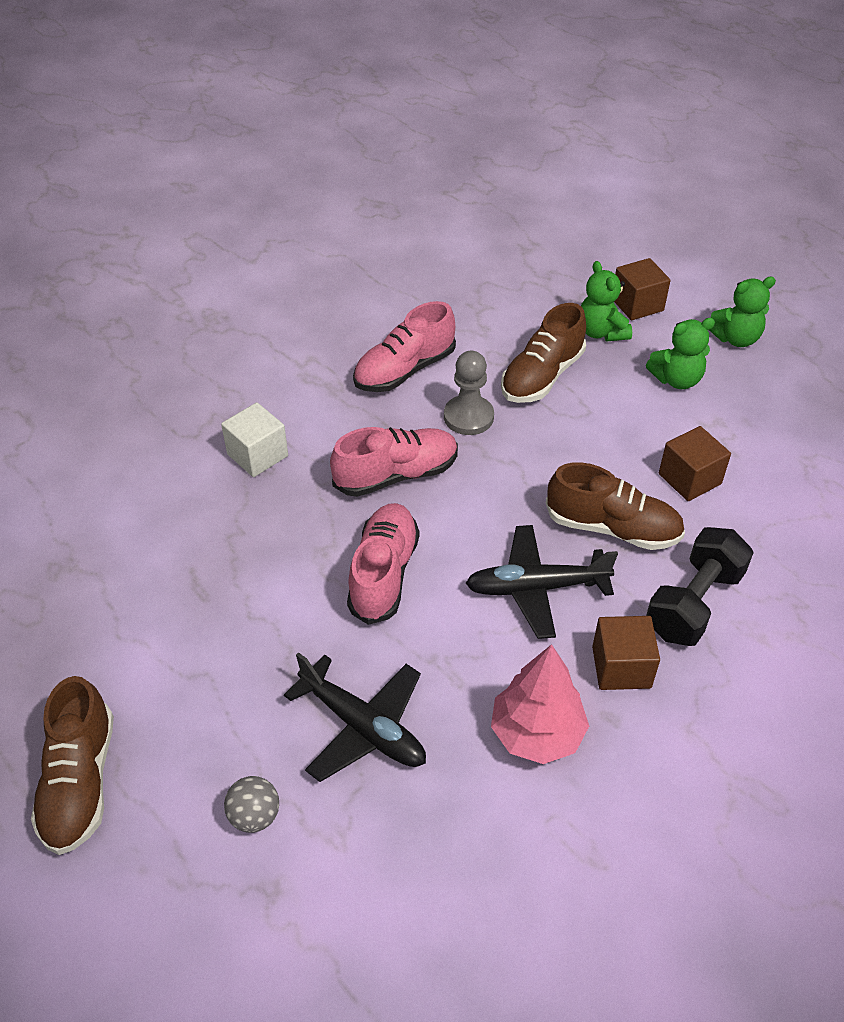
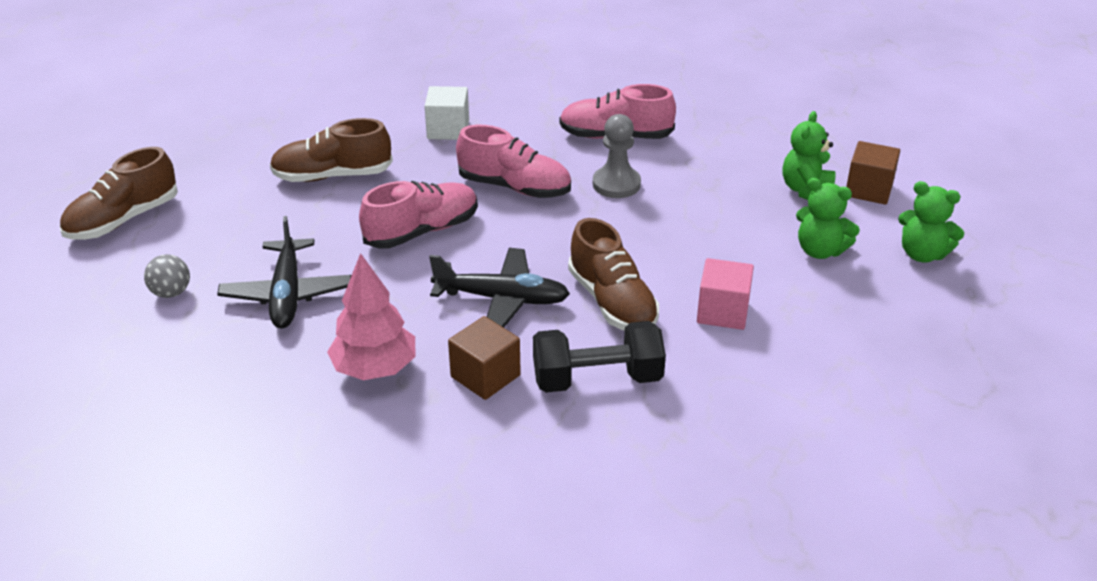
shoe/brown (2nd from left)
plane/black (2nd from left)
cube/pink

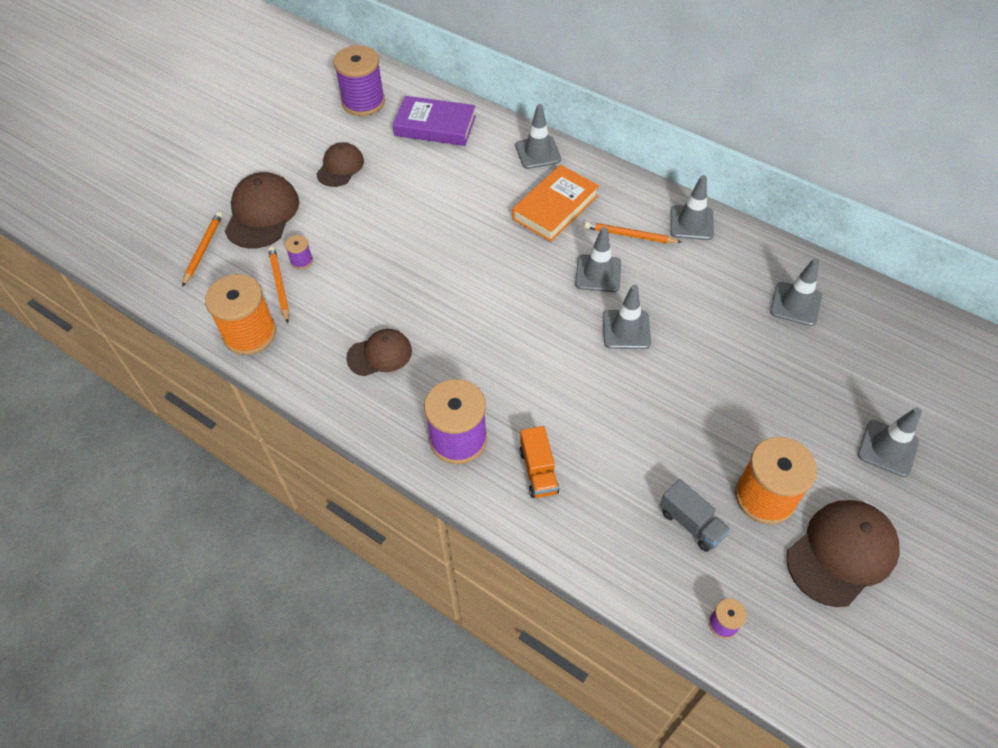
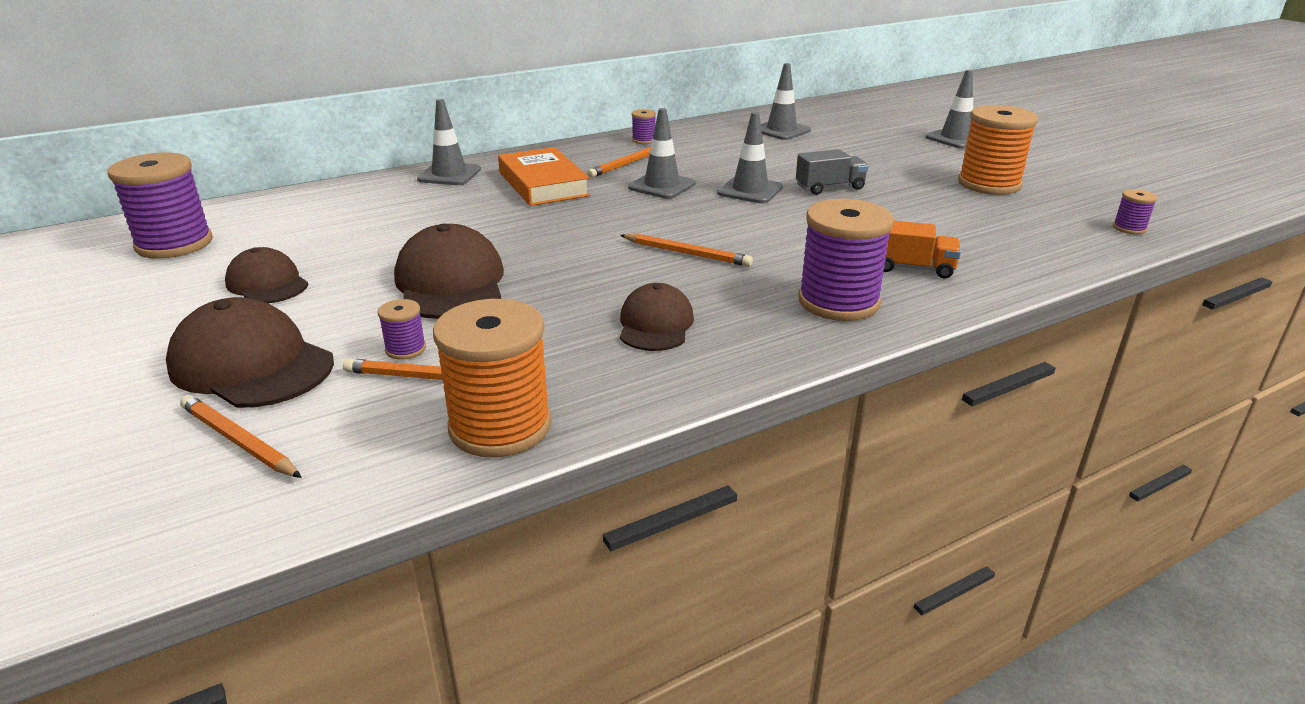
cap/brown (3rd from left)
pencil/orange (4th from left)
spool/purple (3rd from left)
truck/grey
book/purple

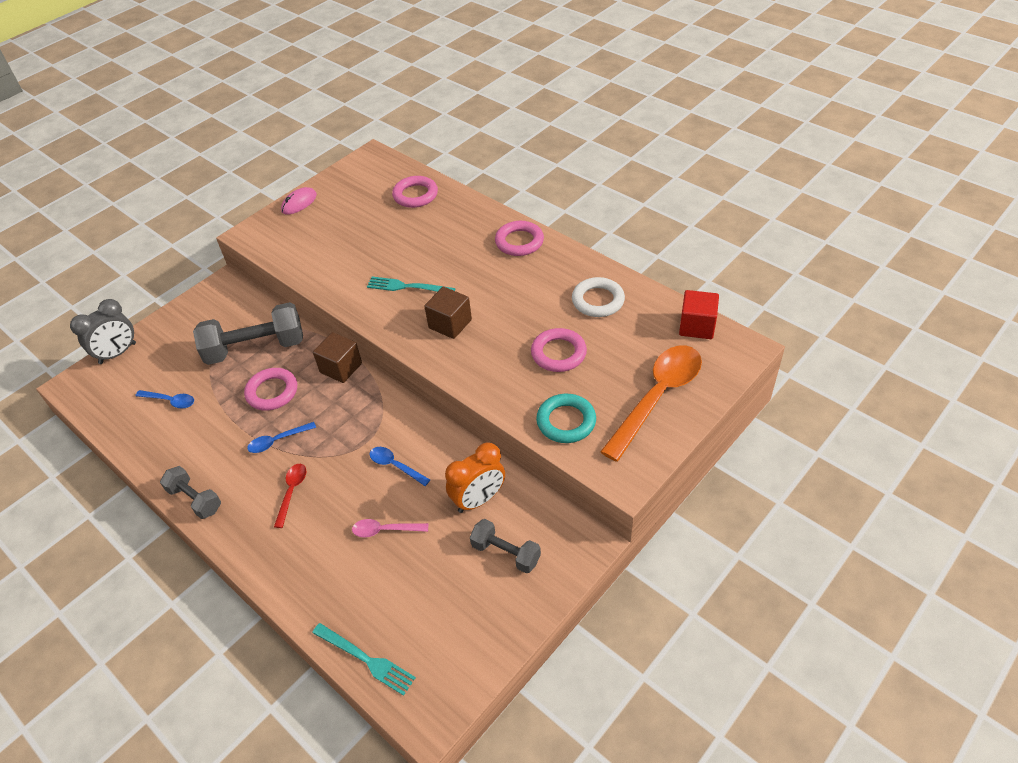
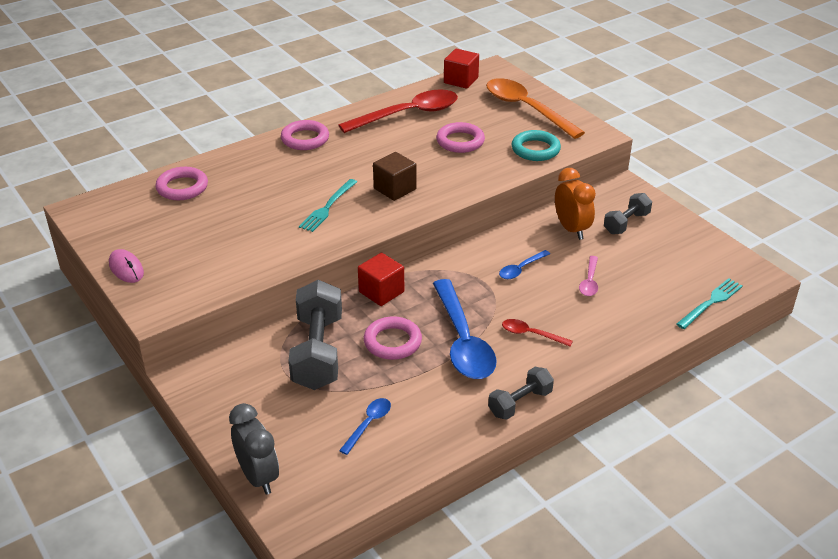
spoon/red (1st from left)
cube/red (1st from left)
spoon/blue (2nd from left)

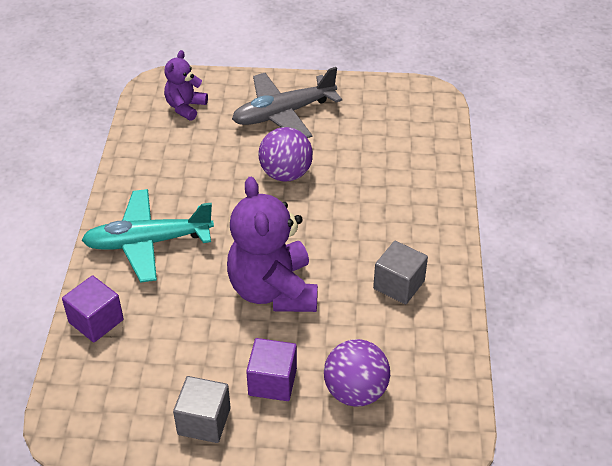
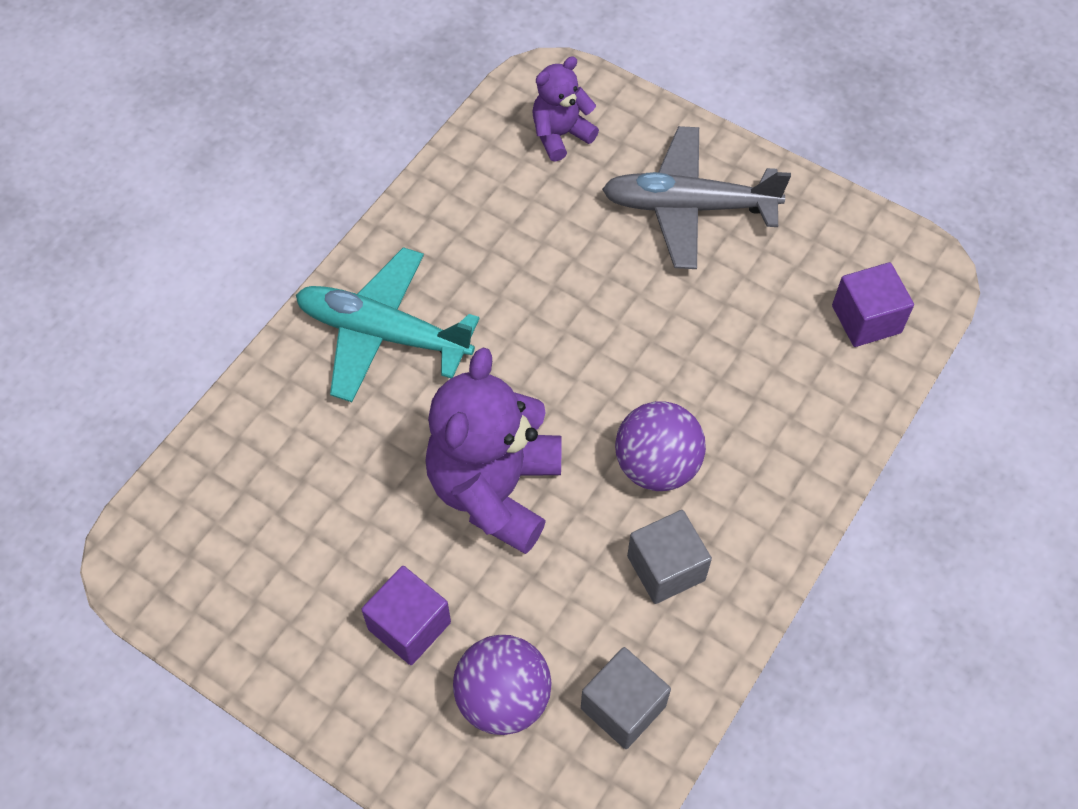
cube/grey (1st from left)
ball/purple (2nd from left)
cube/purple (2nd from left)

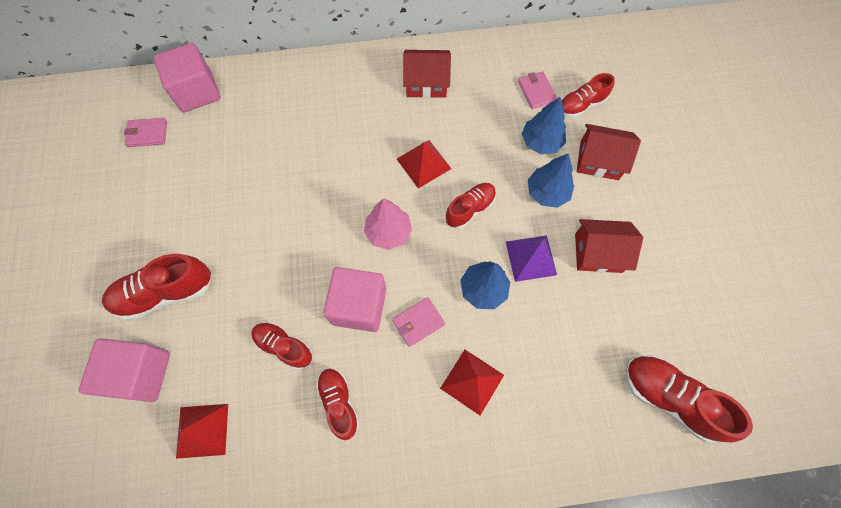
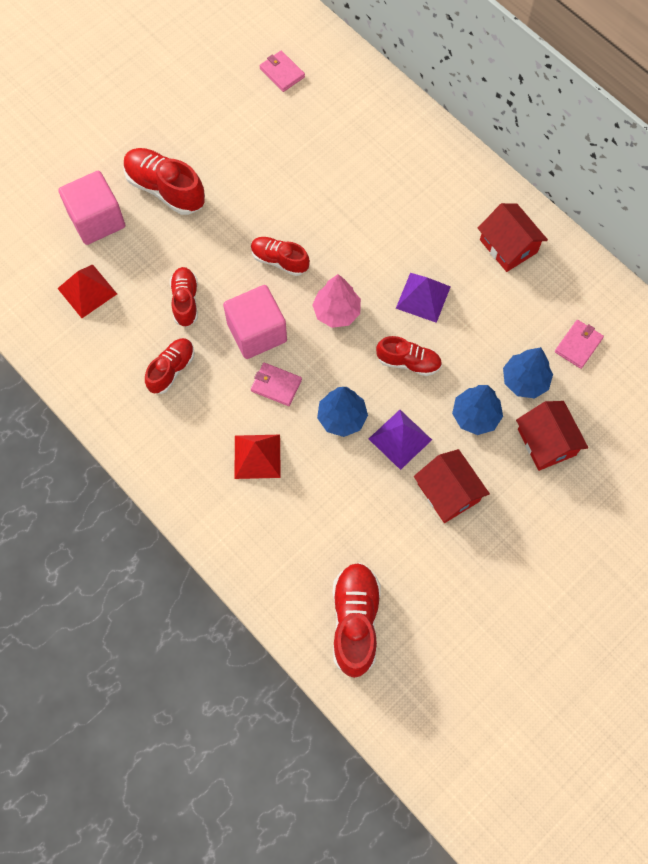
shoe/red (4th from left)
pyramid/purple (2nd from left)
cube/pink (2nd from left in the first image)

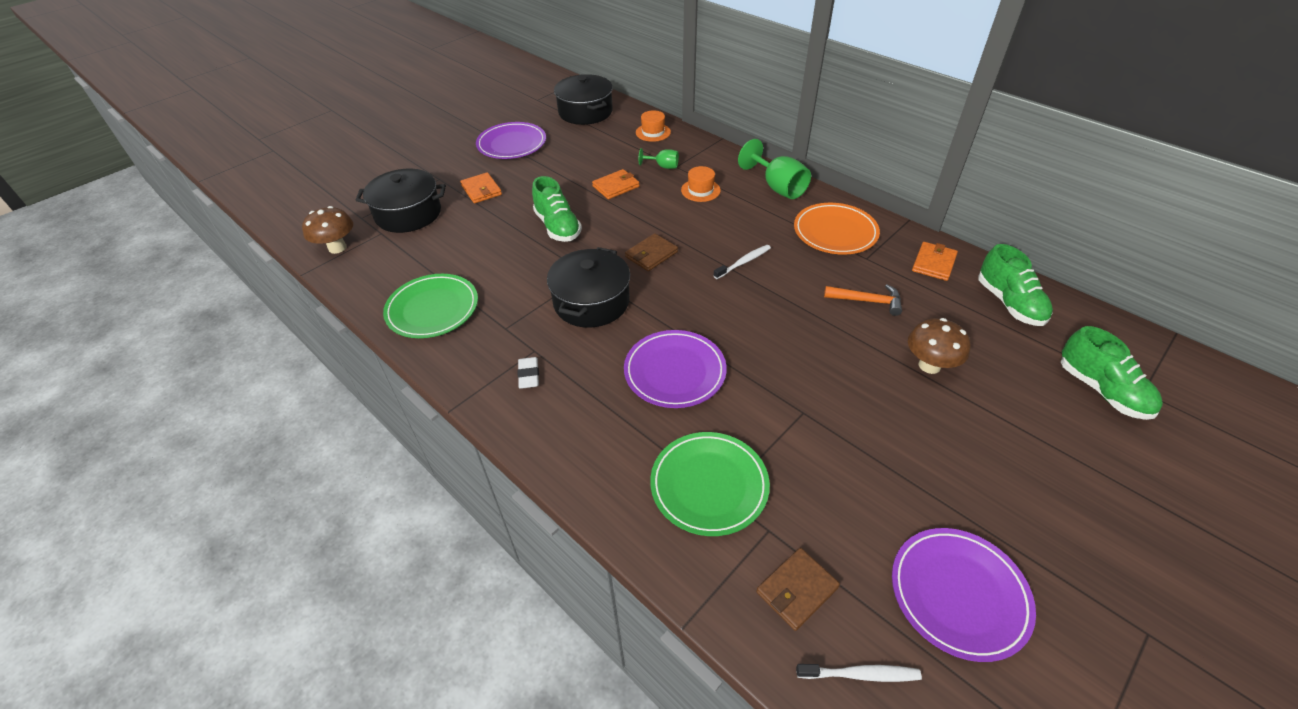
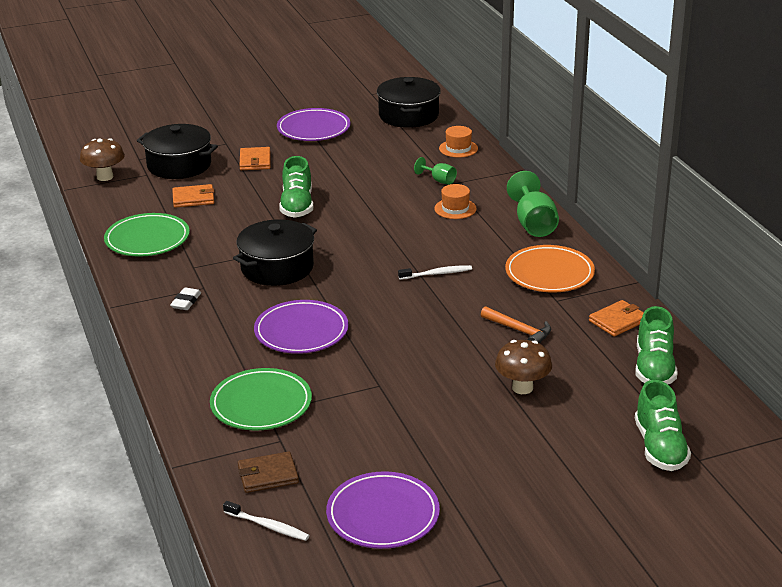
wallet/orange (1st from left)
wallet/brown (1st from left in the first image)

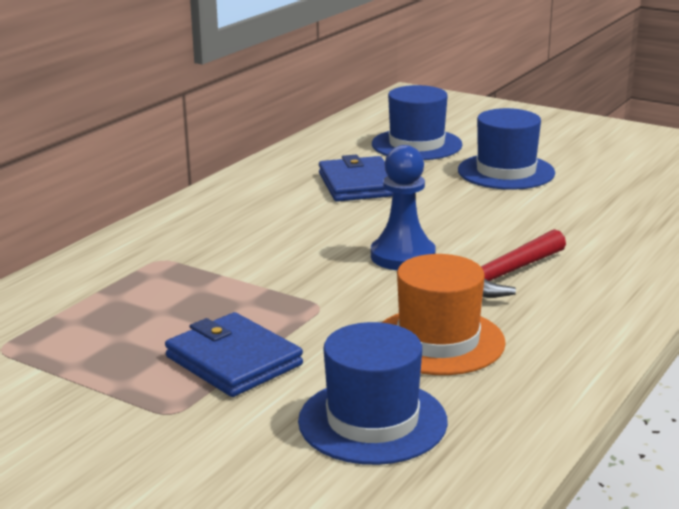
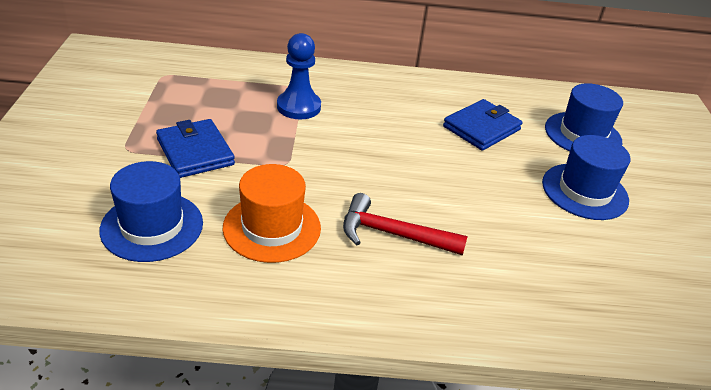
wallet/blue (1st from left)
pawn/blue

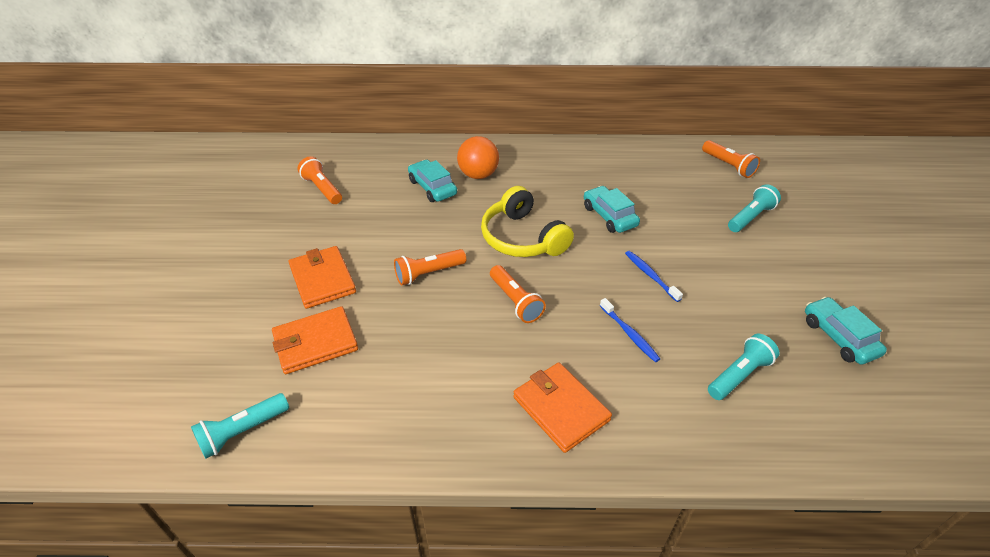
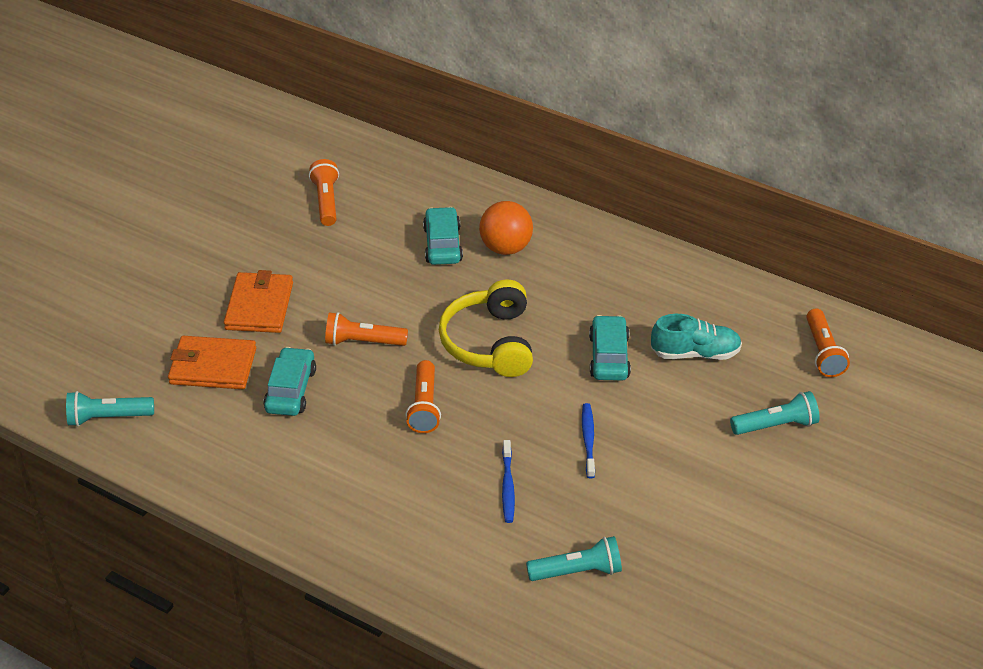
car/turquoise (1st from left)
shoe/turquoise
wallet/orange (3rd from left in the first image)

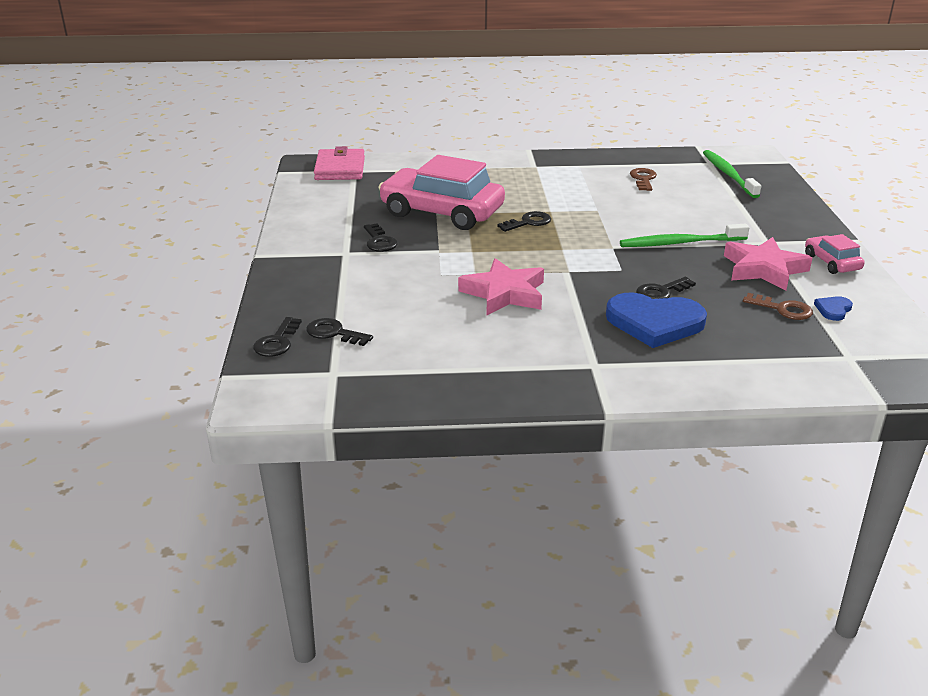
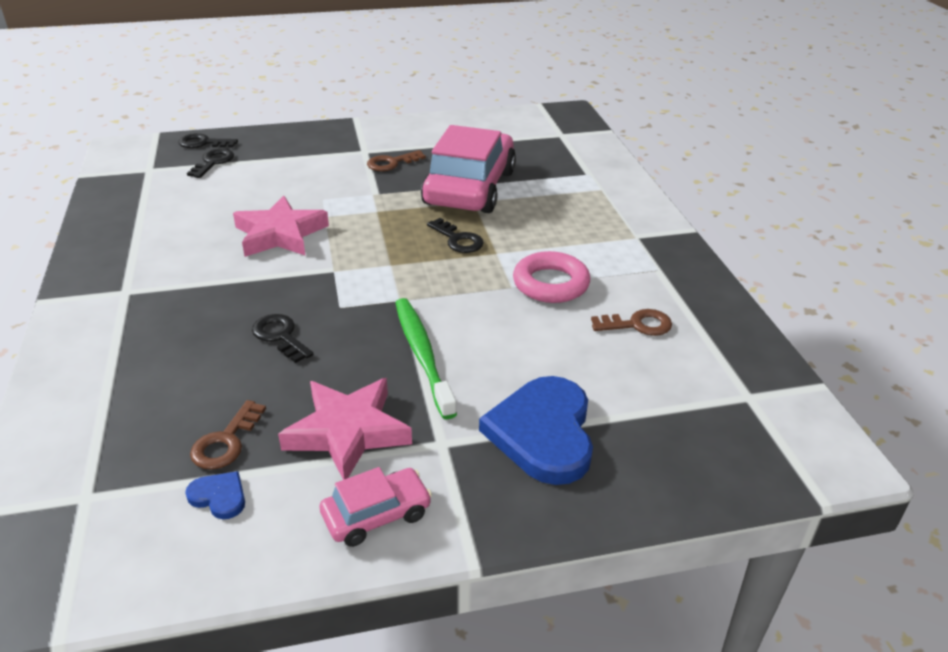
key/brown (2nd from left)
heart/blue (2nd from left)
ring/pink
wallet/pink
toothbrush/green (2nd from left in the first image)

